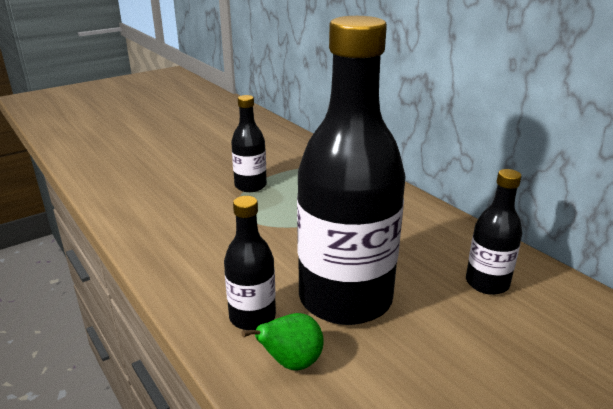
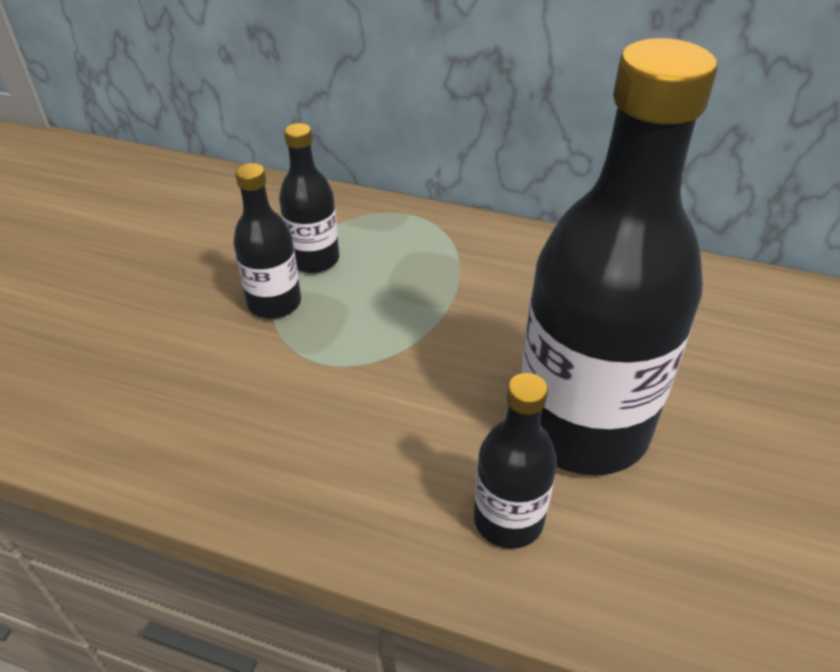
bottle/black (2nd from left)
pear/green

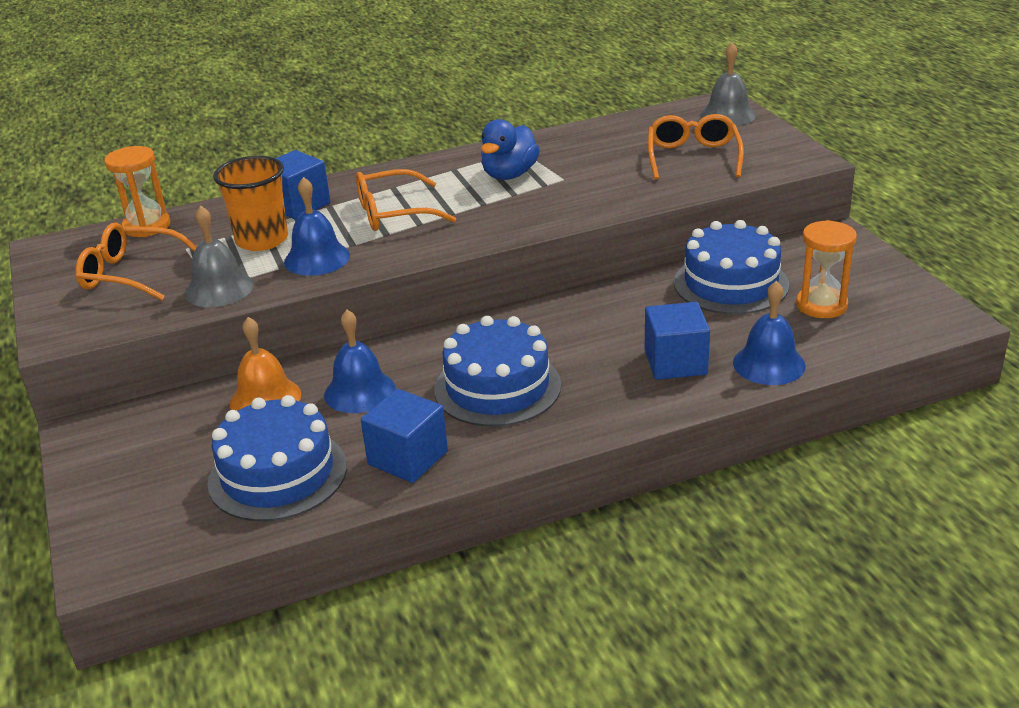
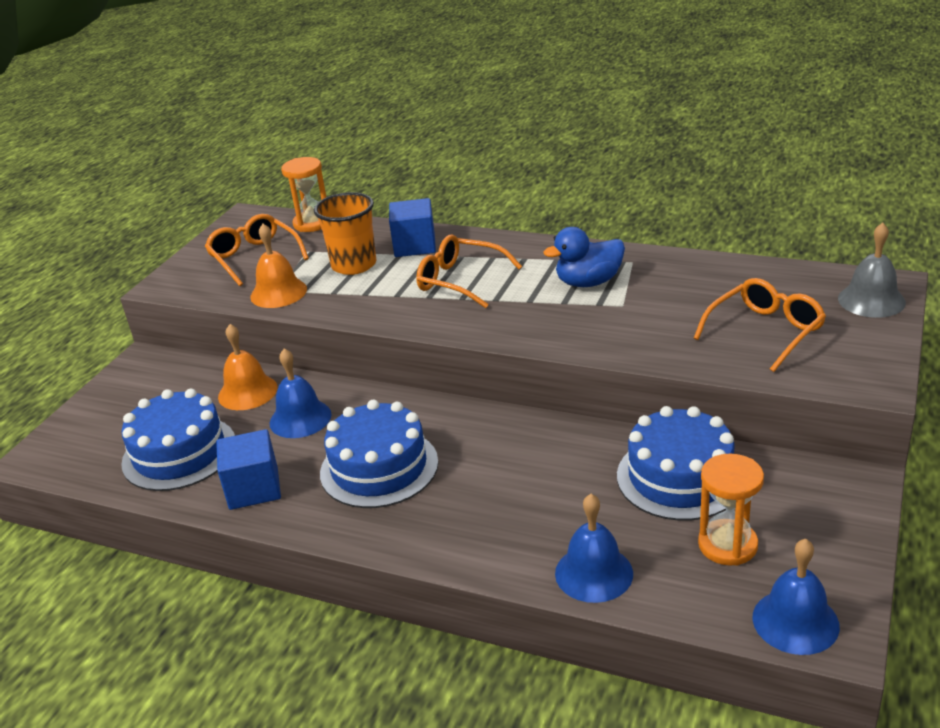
bell/orange (2nd from left)
bell/blue (3rd from left)
cube/blue (3rd from left in the first image)

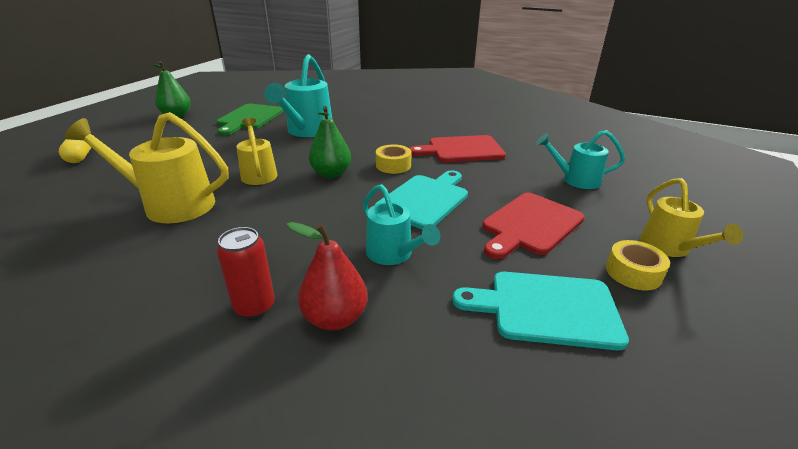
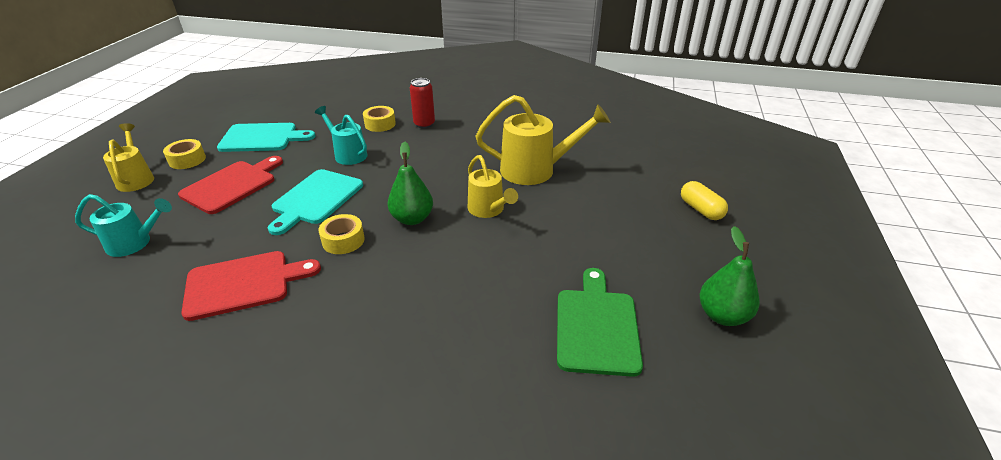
tape/yellow (3rd from left)
watering can/turquoise (1st from left in the first image)

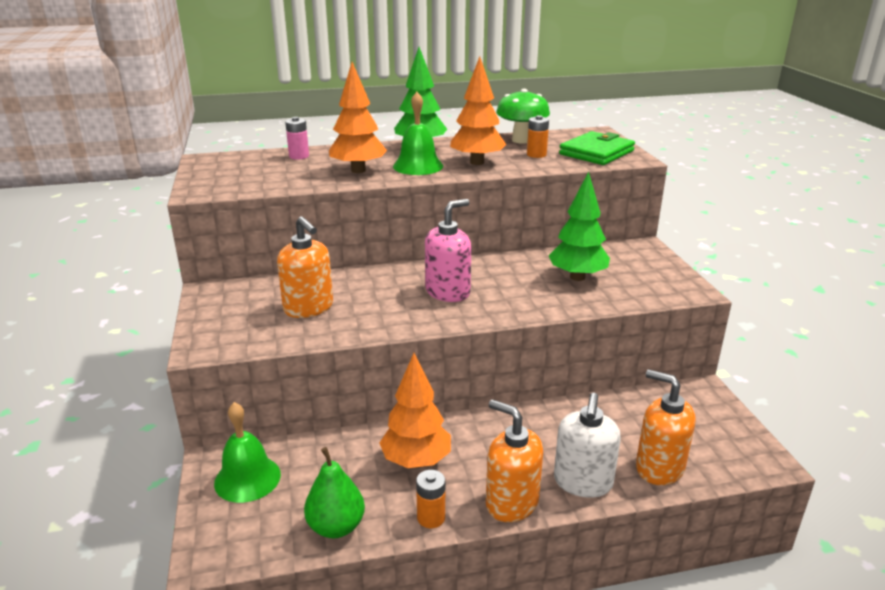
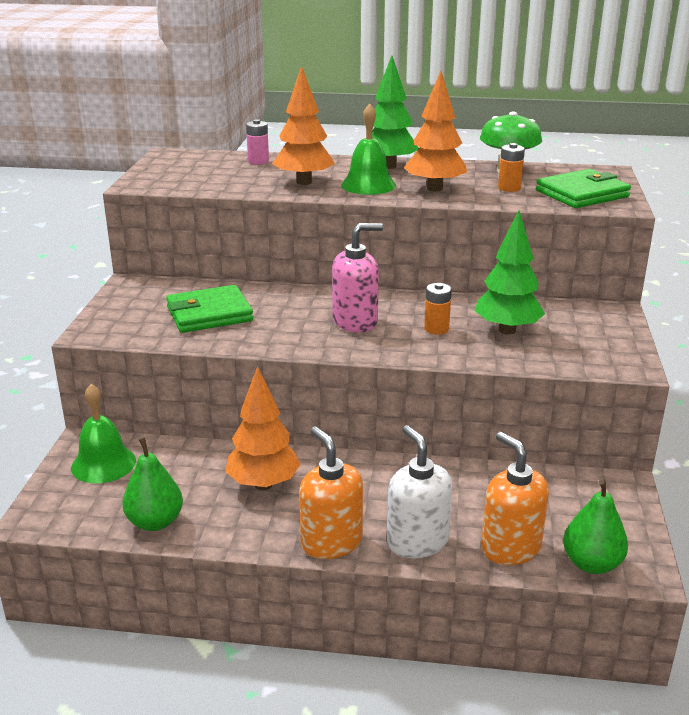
wallet/green (1st from left)
soap dispenser/white
battery/orange (1st from left)
pear/green (2nd from left)

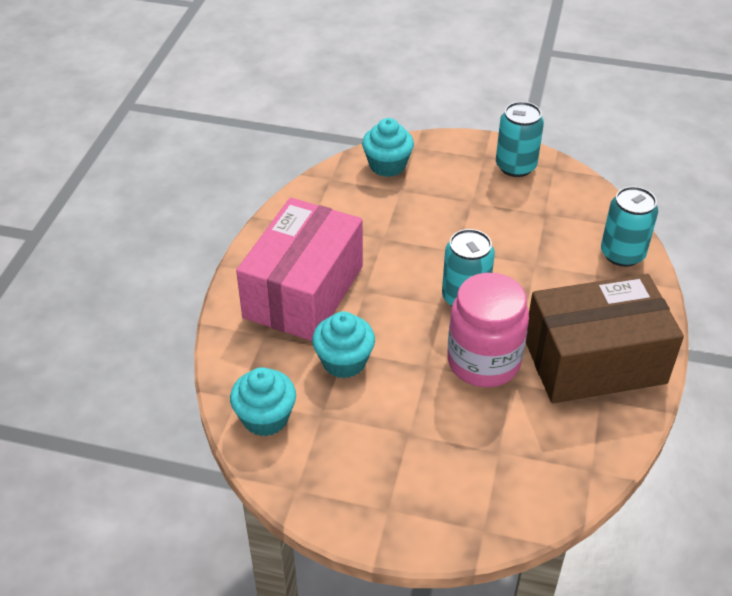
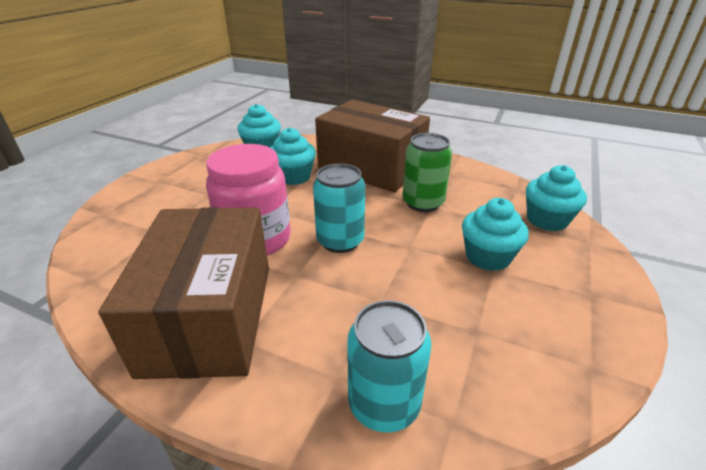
box/brown (2nd from left)
can/green
cupcake/turquoise (3rd from left)
can/turquoise (2nd from left in the first image)

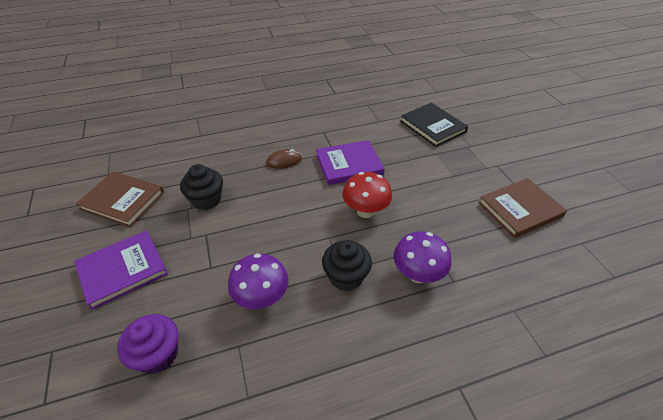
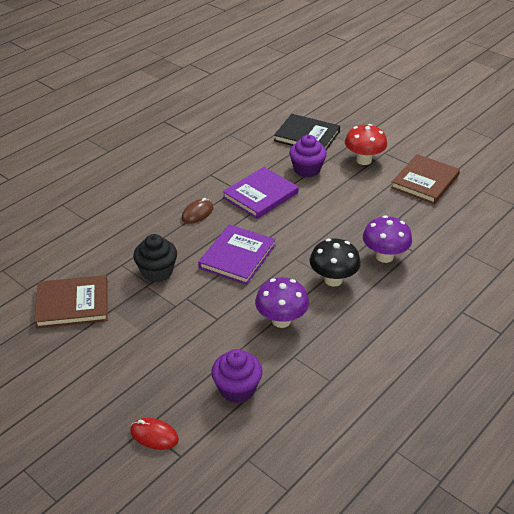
mouse/red
book/purple (1st from left)
cupcake/purple (2nd from left)
mushroom/black
mushroom/red

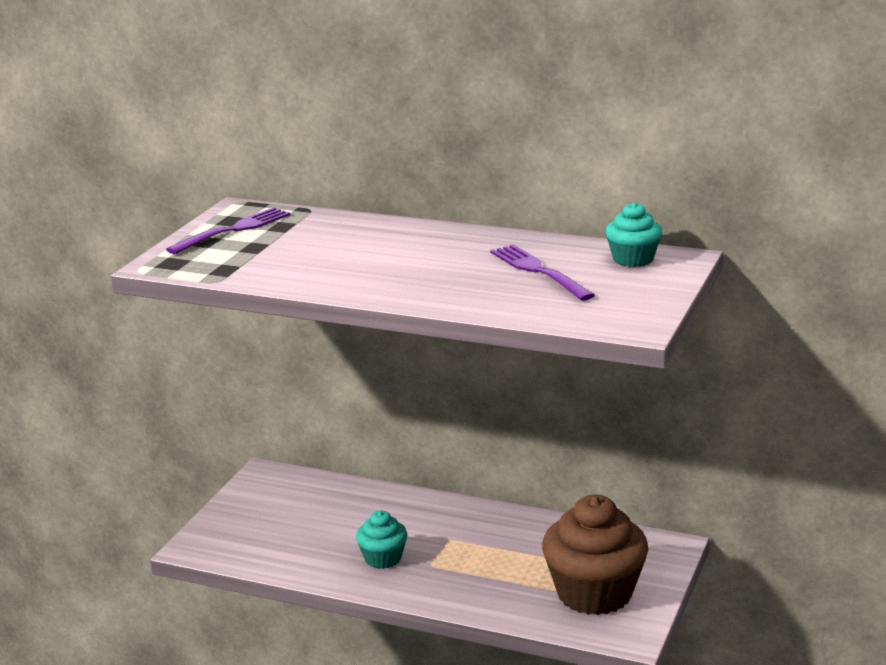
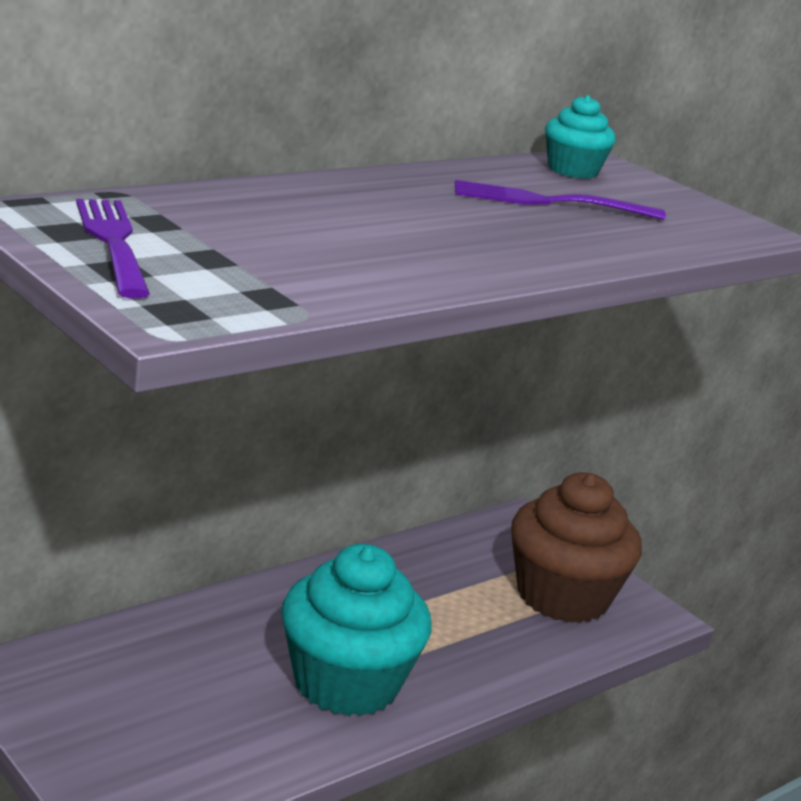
cupcake/turquoise (1st from left)

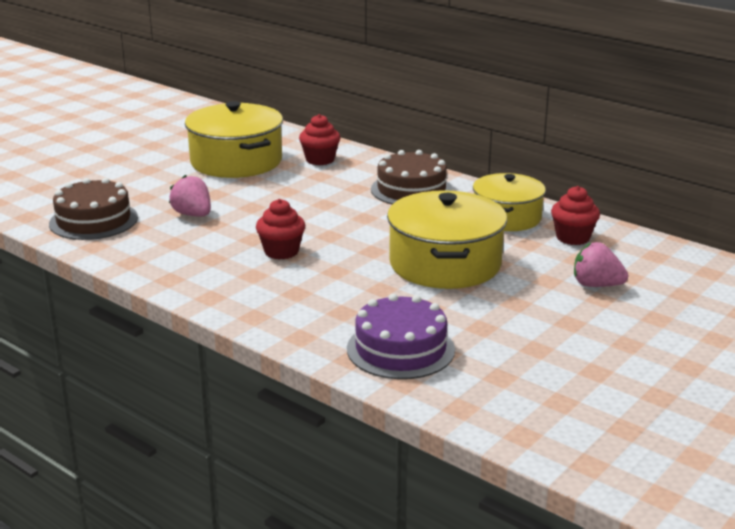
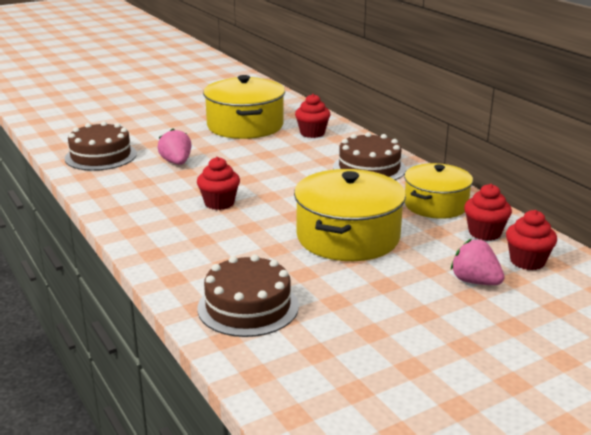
cake/brown (2nd from left)
cupcake/red (4th from left)

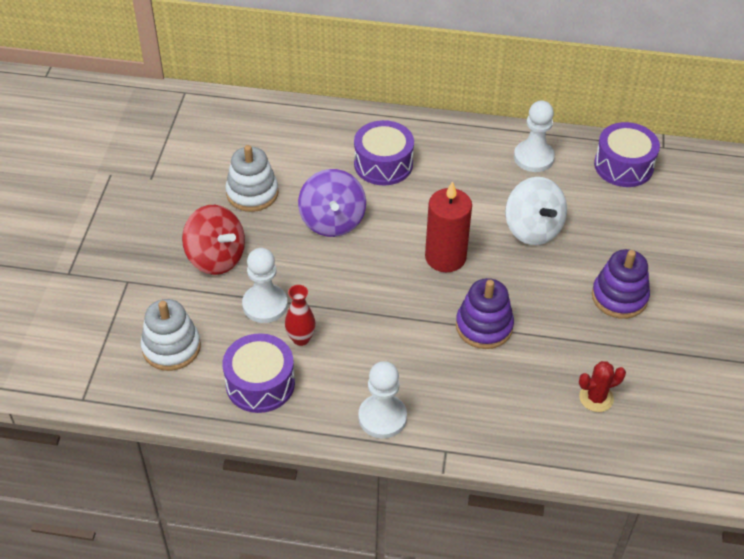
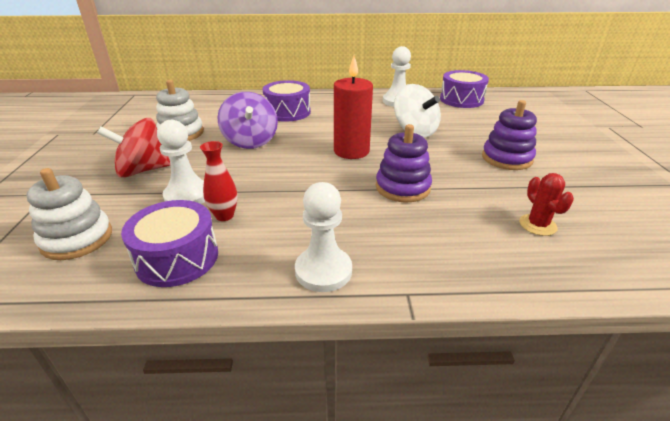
spinning top/red
cactus/red

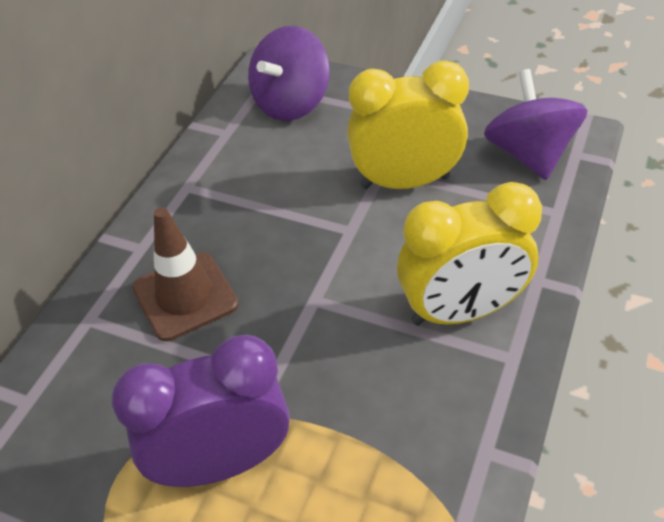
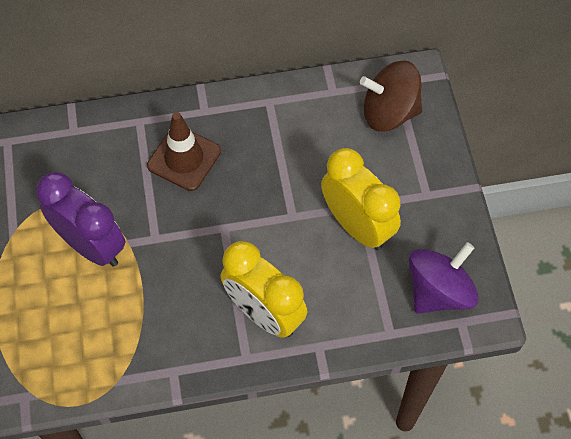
spinning top/brown

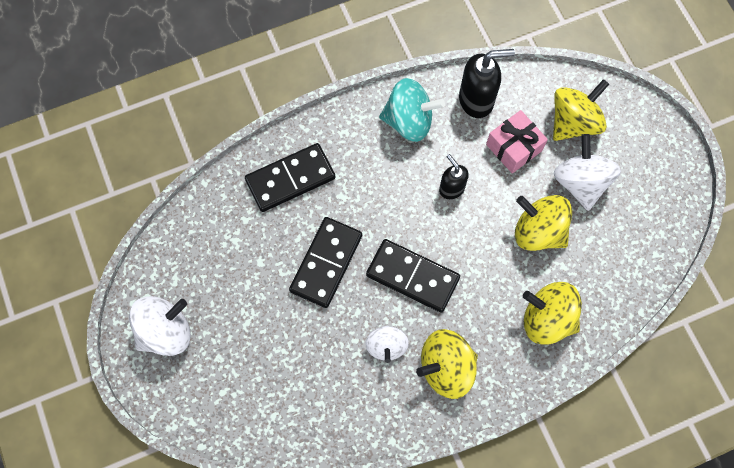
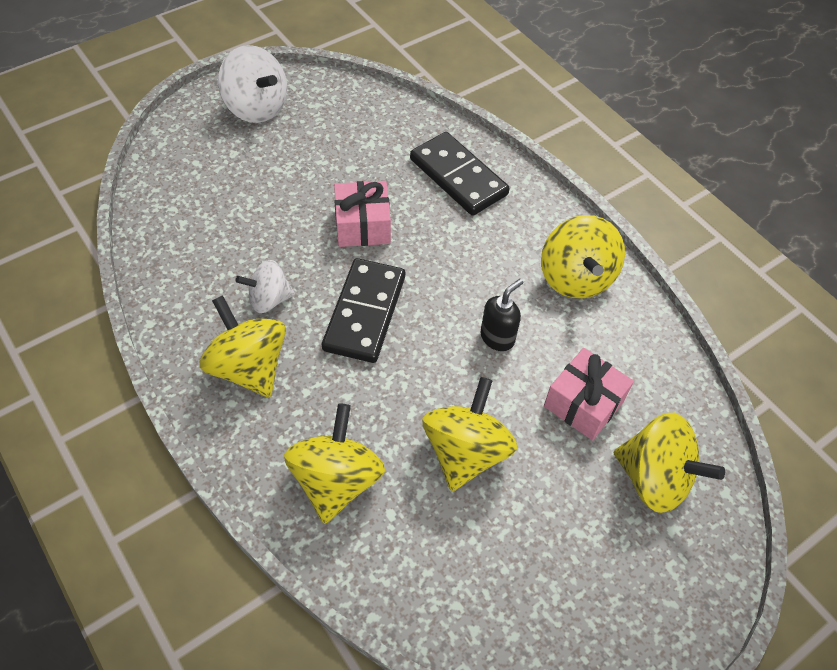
gift/pink (1st from left)
spinning top/yellow (4th from left)
soap dispenser/black (2nd from left in the first image)
spinning top/white (3rd from left in the first image)

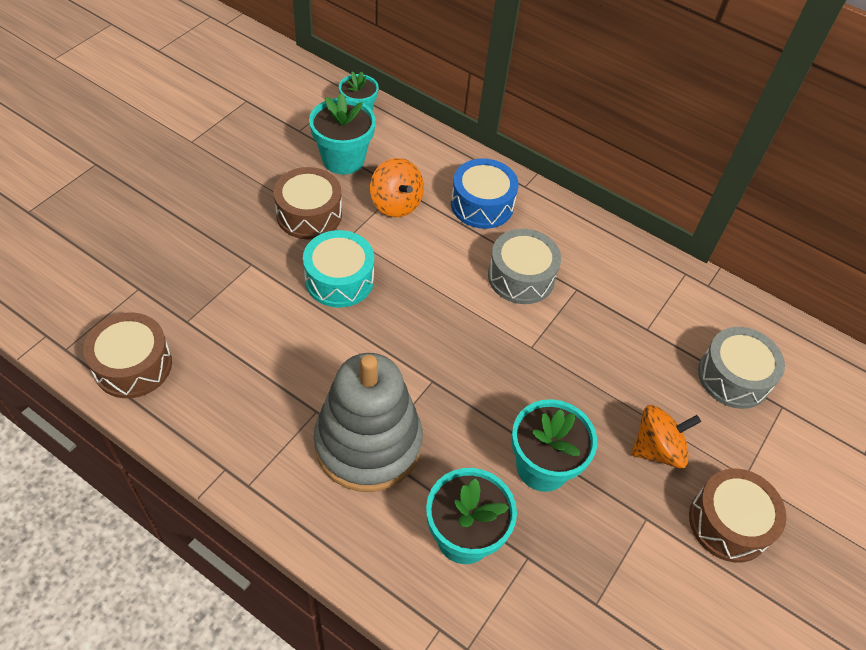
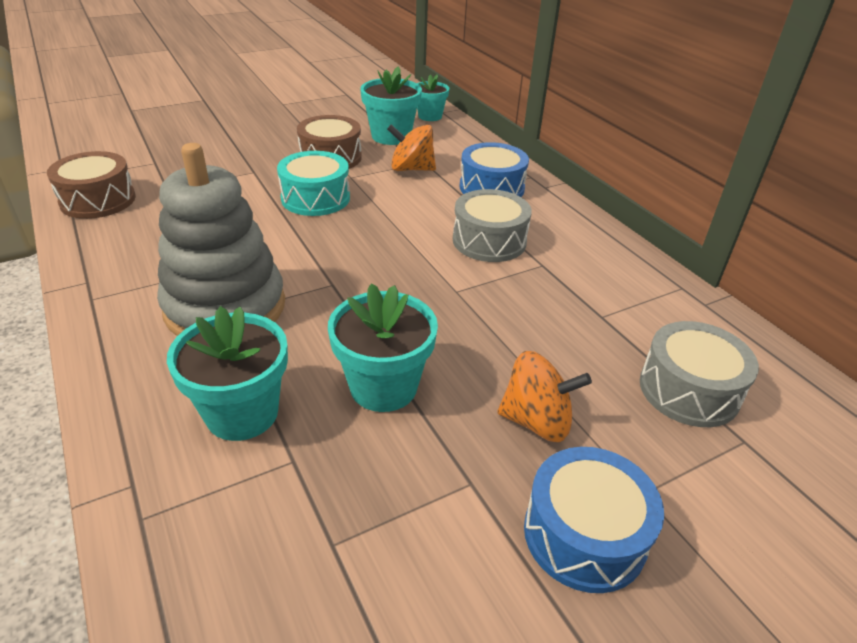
spinning top/orange (1st from left)
drum/blue (2nd from left)

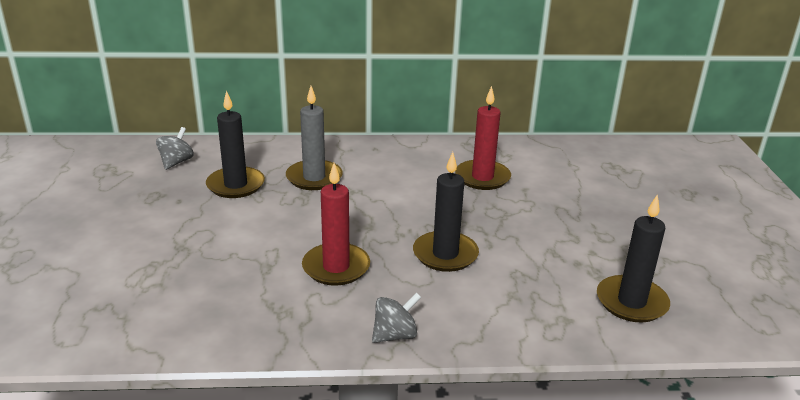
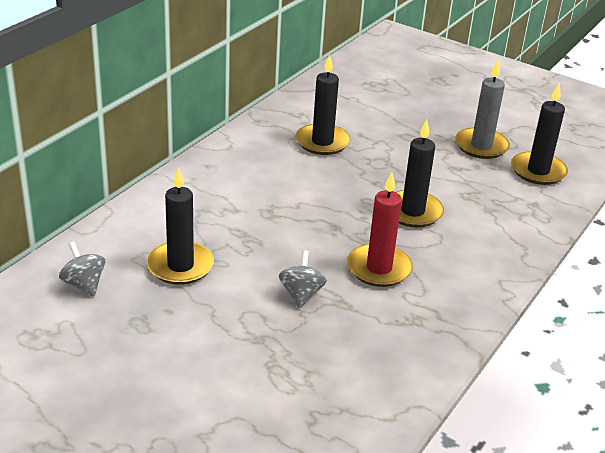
spinning top/grey (2nd from left)
candle/black (2nd from left)
candle/grey

